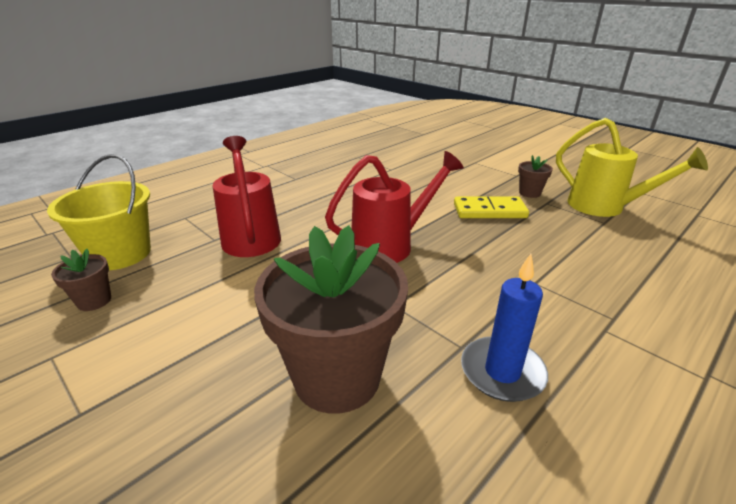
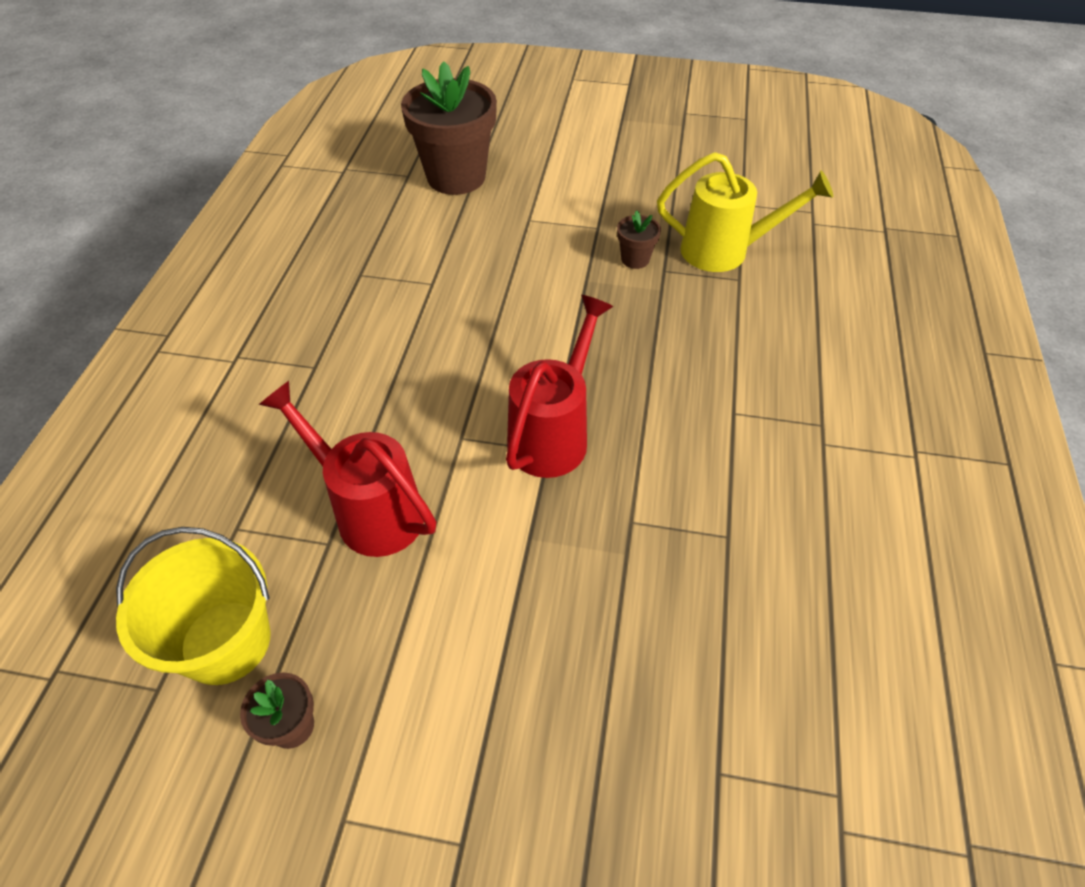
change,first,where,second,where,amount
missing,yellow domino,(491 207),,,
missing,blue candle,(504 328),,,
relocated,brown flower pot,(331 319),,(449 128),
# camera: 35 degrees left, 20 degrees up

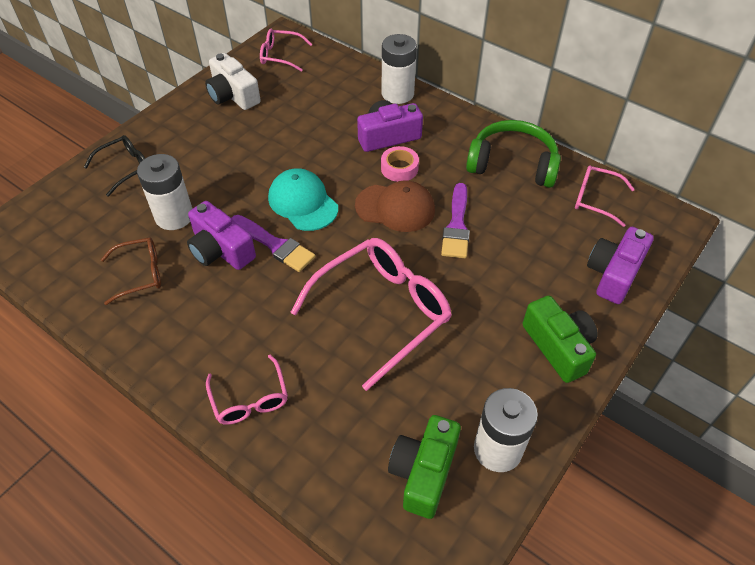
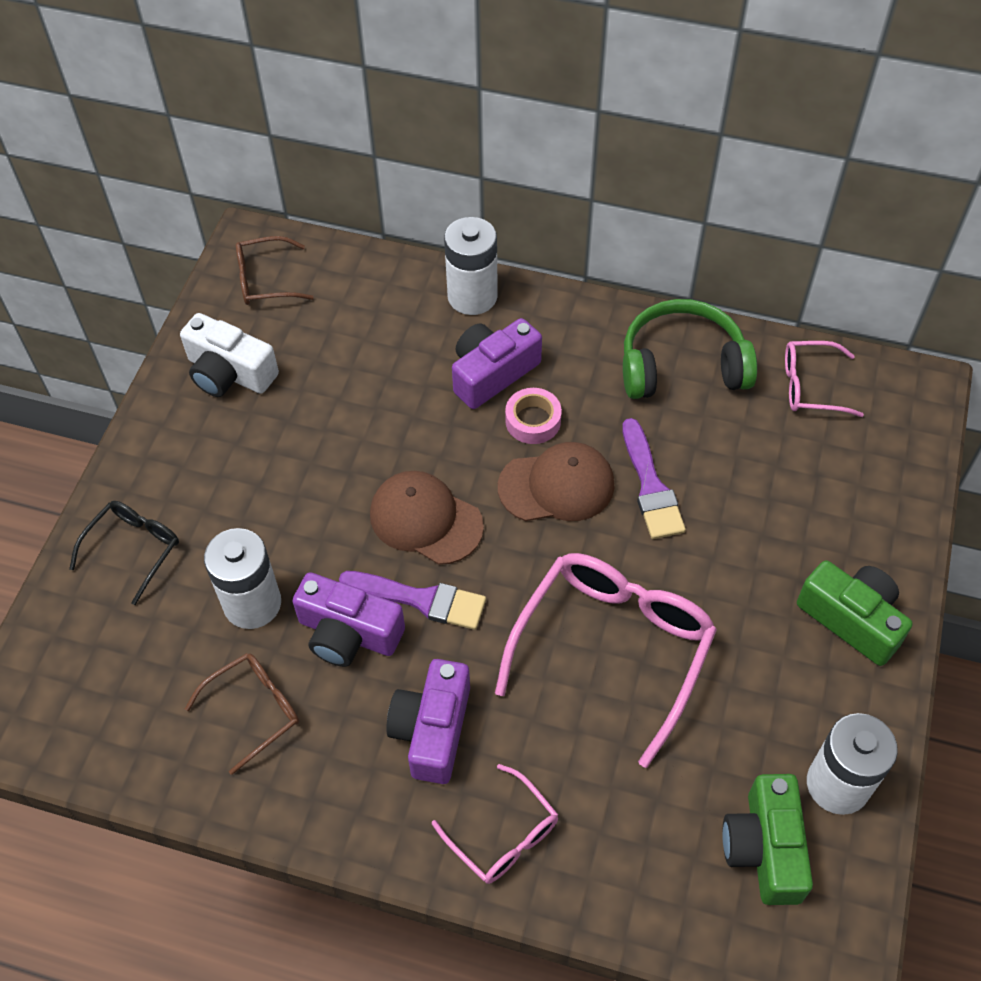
change,first,where,second,where,amount
relocated,purple camera,(620 265),,(428 721),
colour,pink glasses,(286 50),brown glasses,(275 270),
colour,turquoise cap,(303 199),brown cap,(427 518),
# camera: 20 degrees left, 5 degrees up

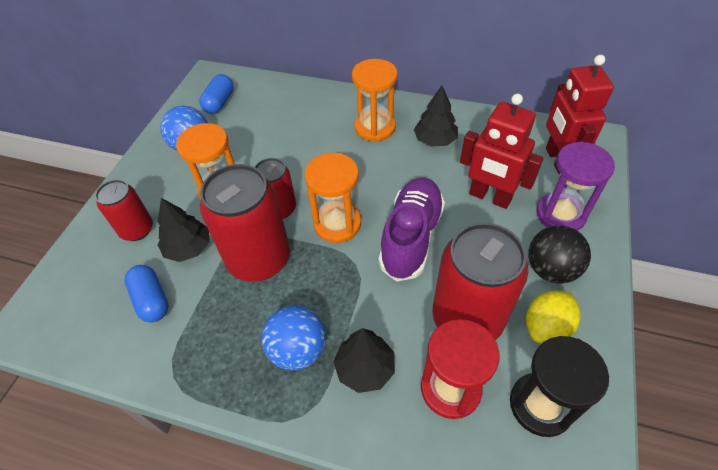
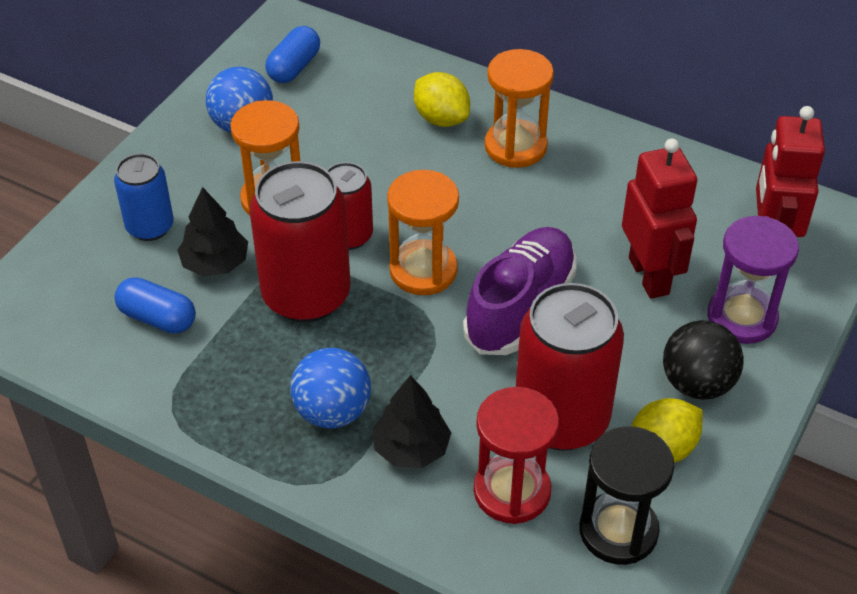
change,first,where,second,where,amount
missing,black tree,(436 116),,,
appeared,,,yellow lemon,(442 99),
colour,red can,(124 210),blue can,(144 197),
spun,blue capsule,(146 293),,(155 305),45 degrees counterclockwise
spun,red robot,(502 151),,(659 218),150 degrees counterclockwise
# camera: 10 degrees right, 5 degrees down

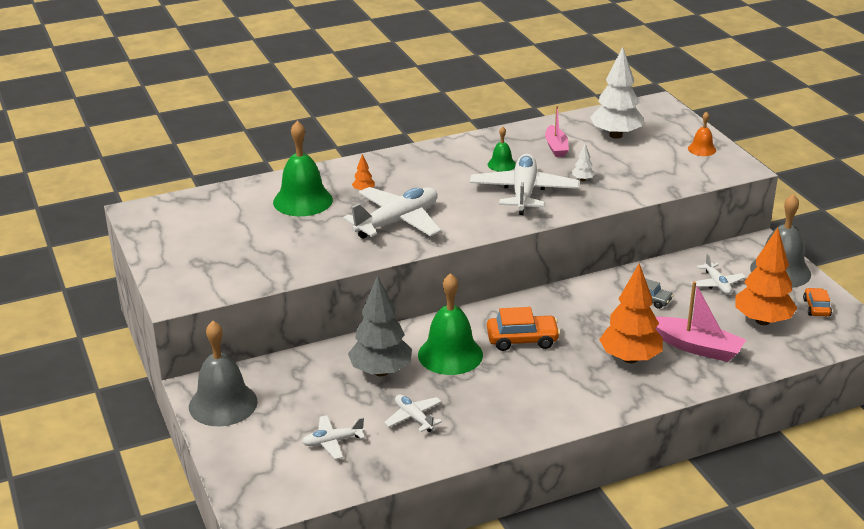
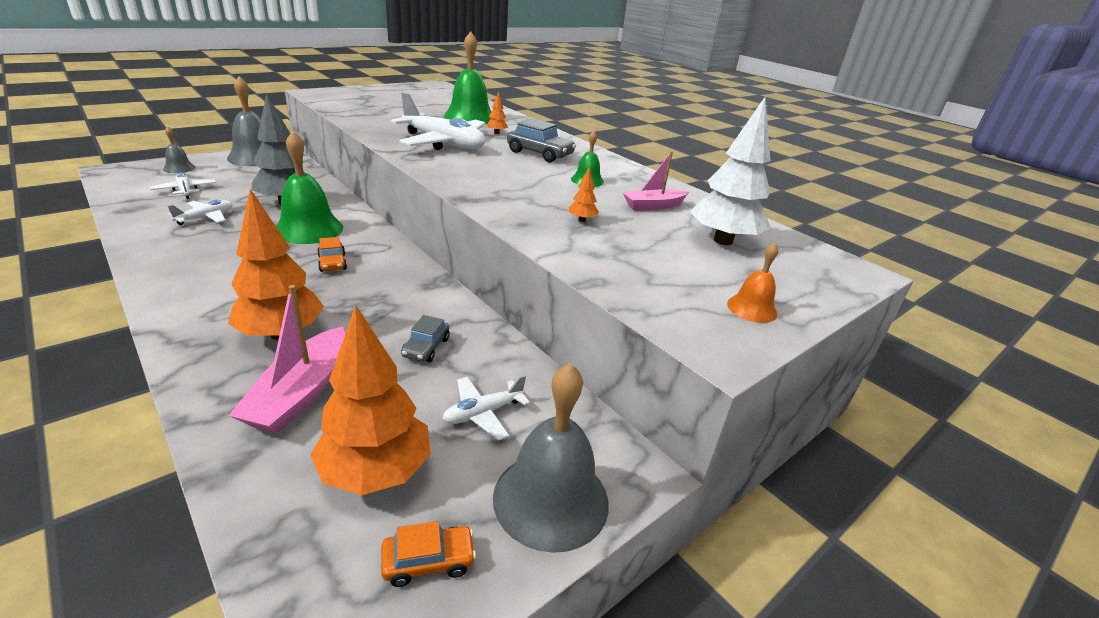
change,first,where,second,where,amount
missing,white plane,(524 184),,,
appeared,,,grey bell,(179 149),
appeared,,,grey car,(541 140),
colour,white tree,(583 162),orange tree,(584 194),
size,orange car,(523 329),,(332 254),x0.61
# camera: 70 degrees right, 0 degrees up

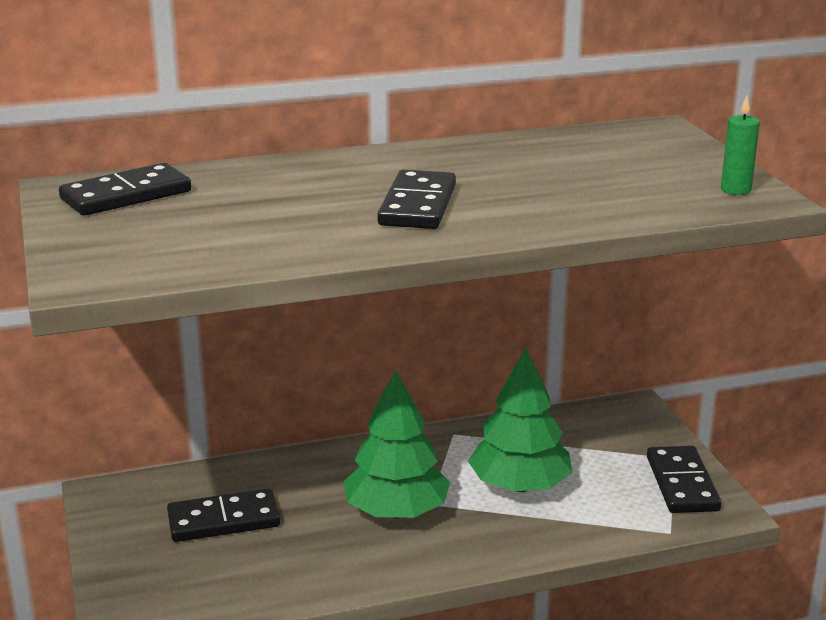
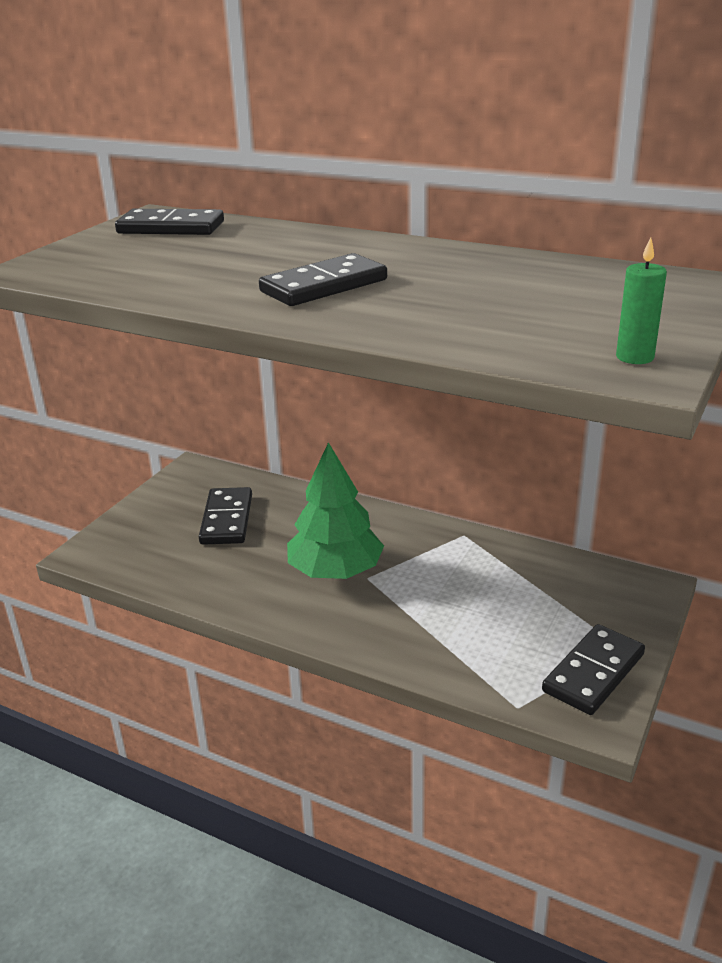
change,first,where,second,where,amount
missing,green tree,(520 420),,,
spun,black domino,(223 515),,(225 516),60 degrees clockwise
# camera: 45 degrees right, 5 degrees up

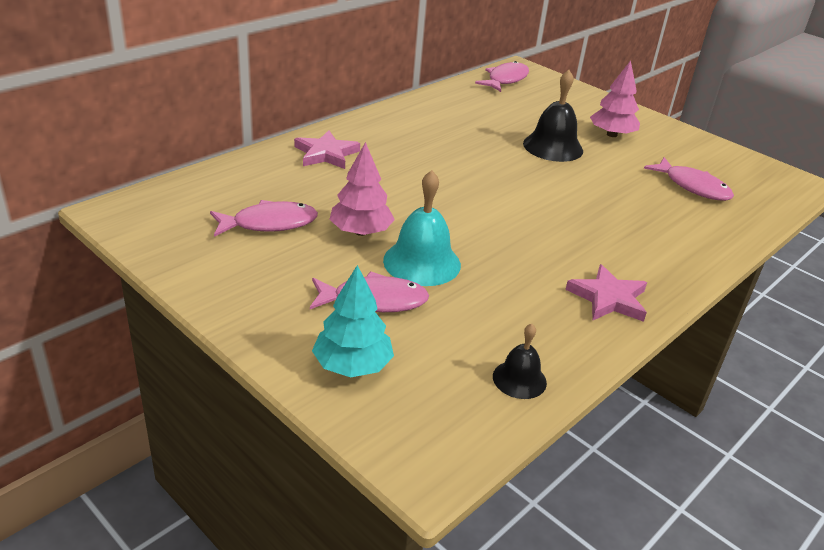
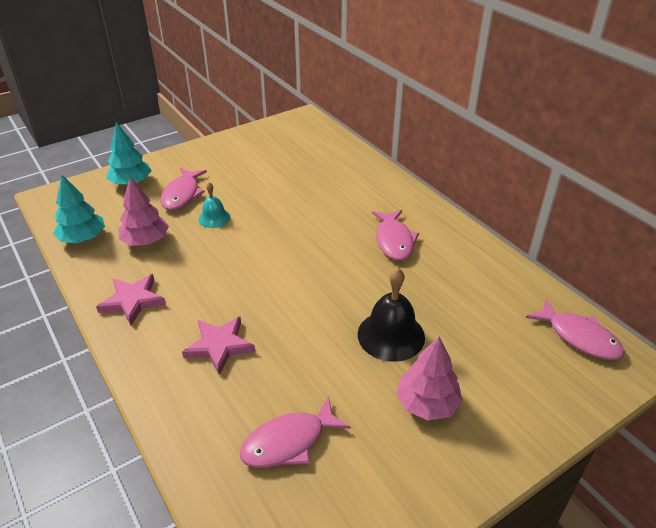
change,first,where,second,where,amount
relocated,pink fish,(264 218),,(395 235),
relocated,pink star,(327 149),,(218 346),
relocated,pink tree,(362 189),,(144 211),
exchanged,black bell,(520 361),turquoise tree,(79 209),
size,turquoise bell,(422 228),,(214 205),x0.59
# camera: 105 degrees right, 5 degrees up

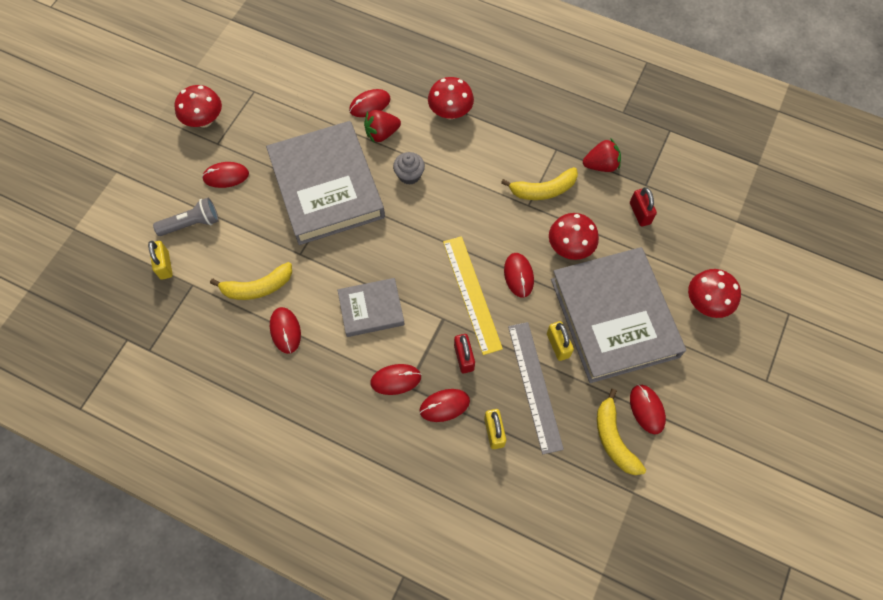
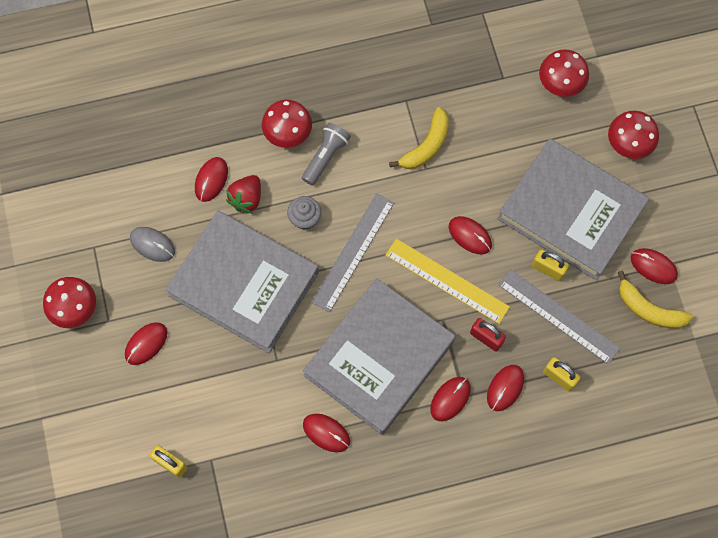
change,first,where,second,where,amount
missing,yellow banana,(251 281),,,
missing,red strawberry,(602 155),,,
missing,red padlock,(643 207),,,
appeared,,,grey mouse,(152 244),
appeared,,,grey ruler,(353 252),
relocated,grey flashlight,(186 217),,(326 154),
relocated,red mushroom,(574 236),,(564 73),
size,grey book,(371 307),,(379 356),x1.96
# camera: 40 degrees left, 5 degrees up

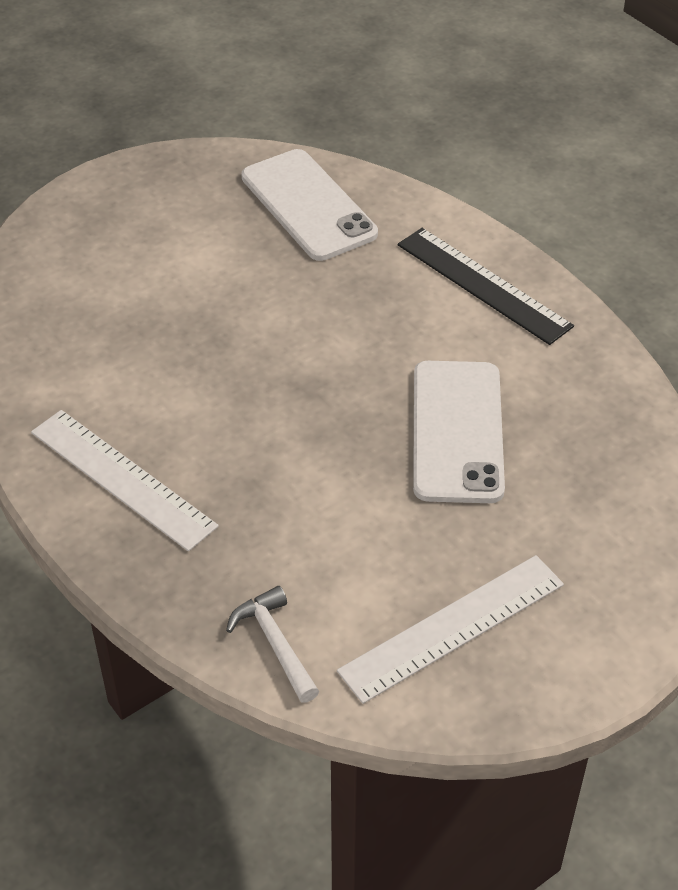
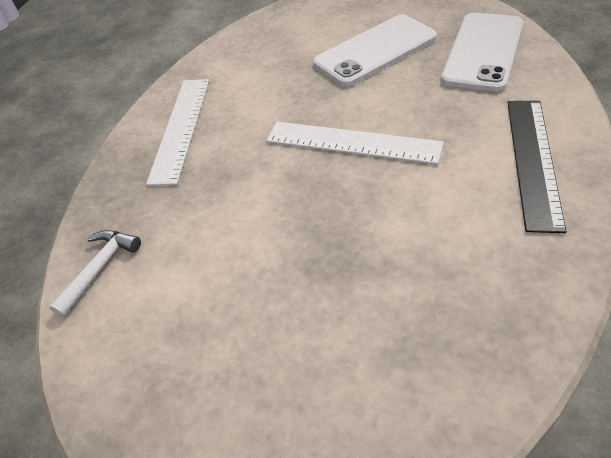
change,first,where,second,where,amount
relocated,white ruler,(450 629),,(355 143),
relocated,white phone,(459 432),,(375 50),
# camera: 60 degrees right, 0 degrees up

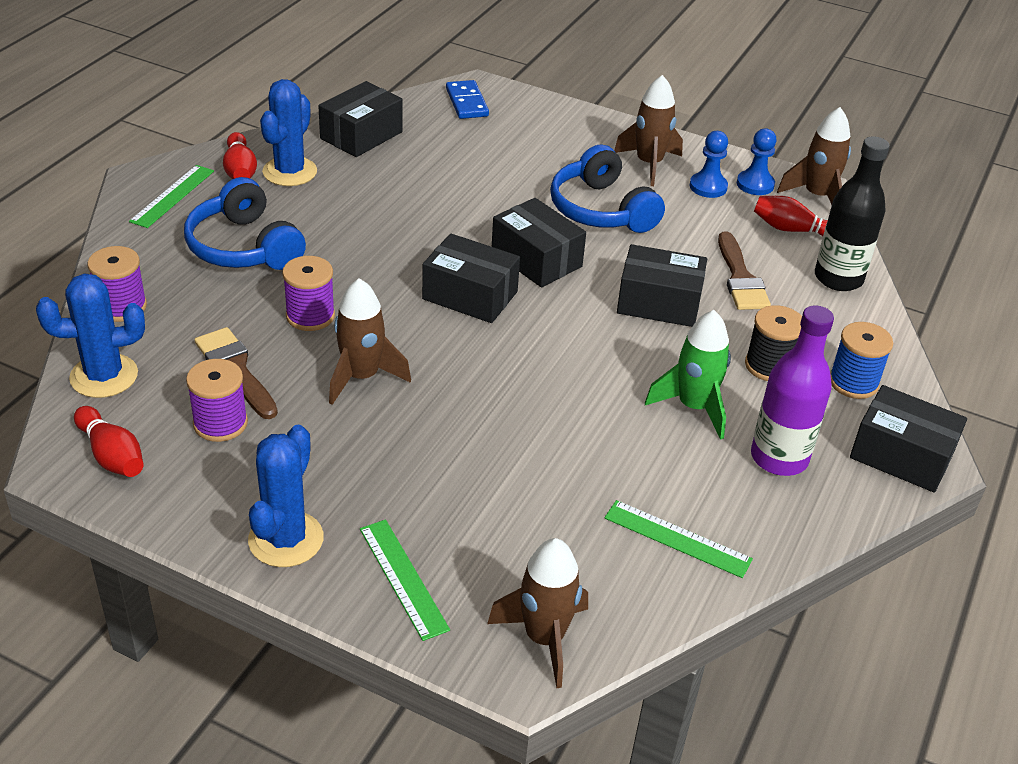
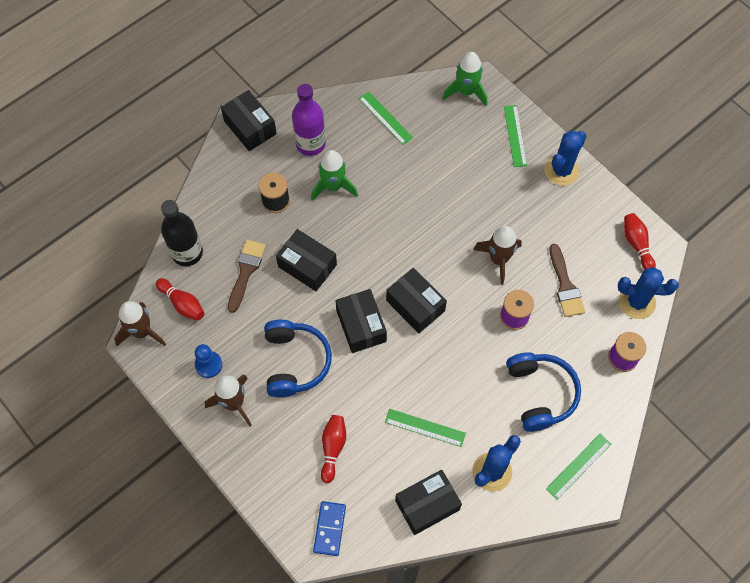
change,first,where,second,where,amount
missing,purple spool,(217 400),,,
missing,blue pawn,(757 162),,,
missing,blue spool,(861 360),,,
appeared,,,green ruler,(425 428),
relocated,red bowling pin,(240 155),,(333 449),
colour,brown rocket,(537 613),green rocket,(464 79),
# camera: 155 degrees left, 25 degrees up

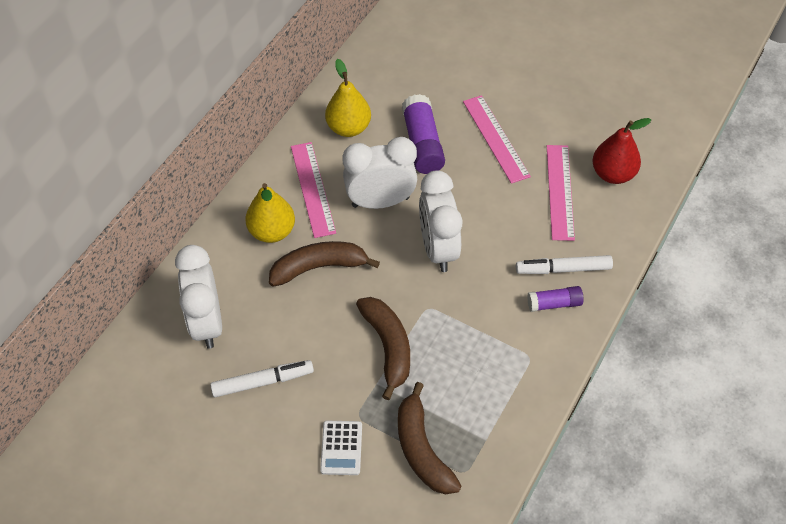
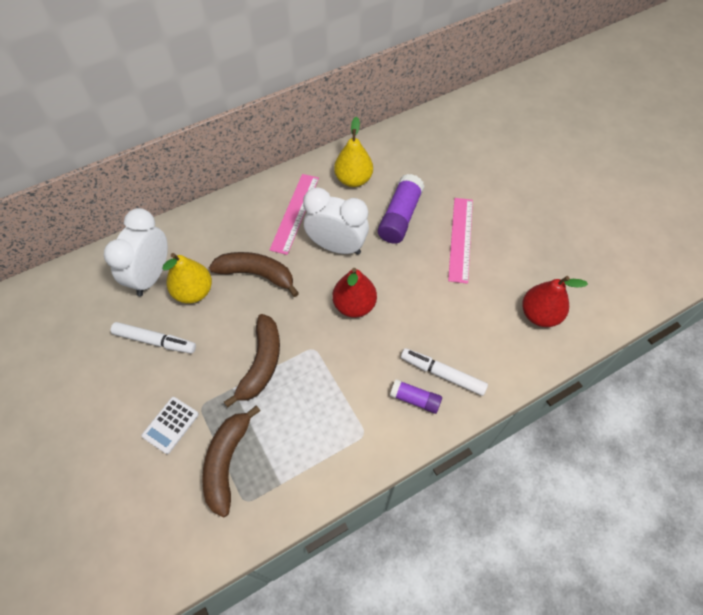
change,first,where,second,where,amount
missing,pink ruler,(561 193),,,
relocated,yellow pear,(270 213),,(187 278),
exchanged,white clock,(441 221),red pear,(354 293),
# camera: 30 degrees right, 5 degrees up

